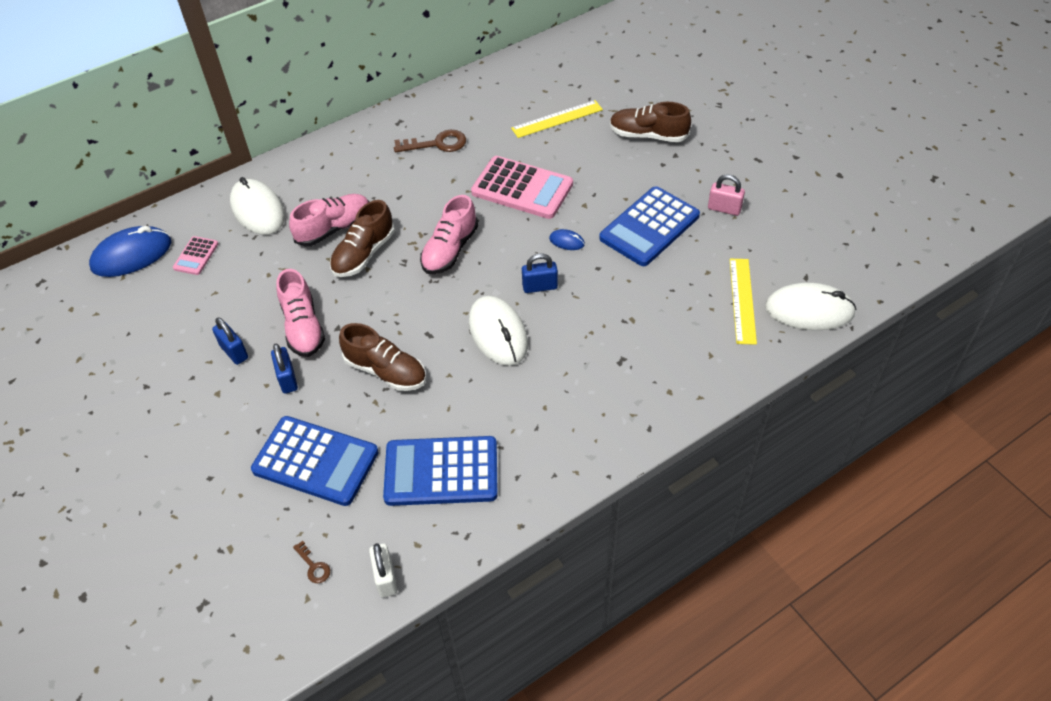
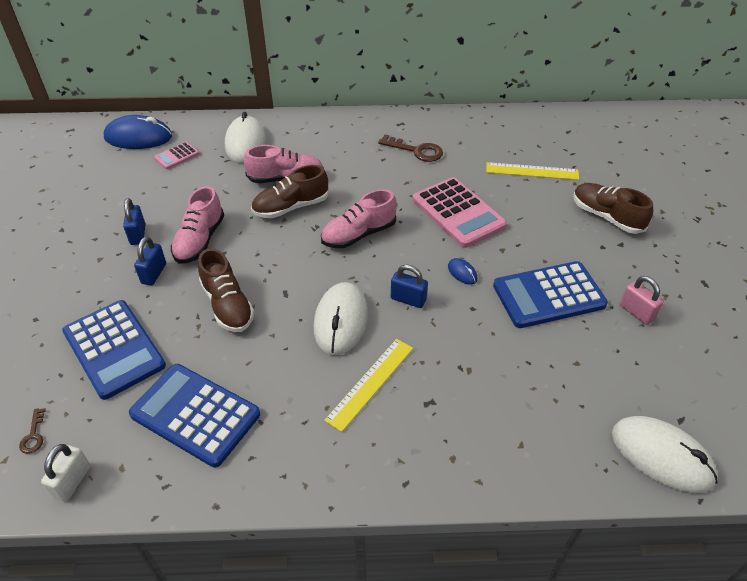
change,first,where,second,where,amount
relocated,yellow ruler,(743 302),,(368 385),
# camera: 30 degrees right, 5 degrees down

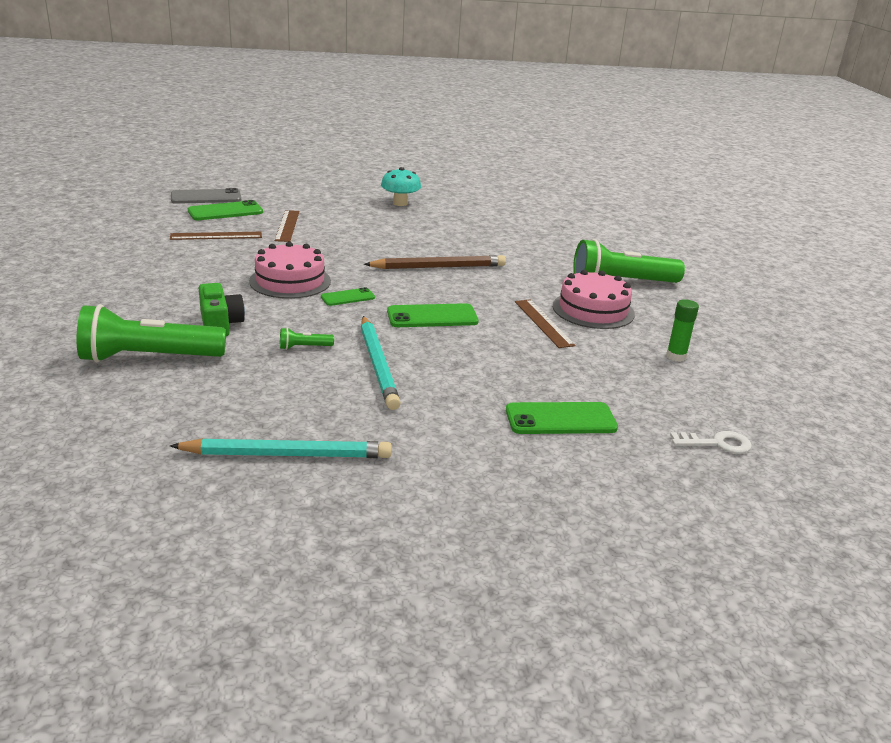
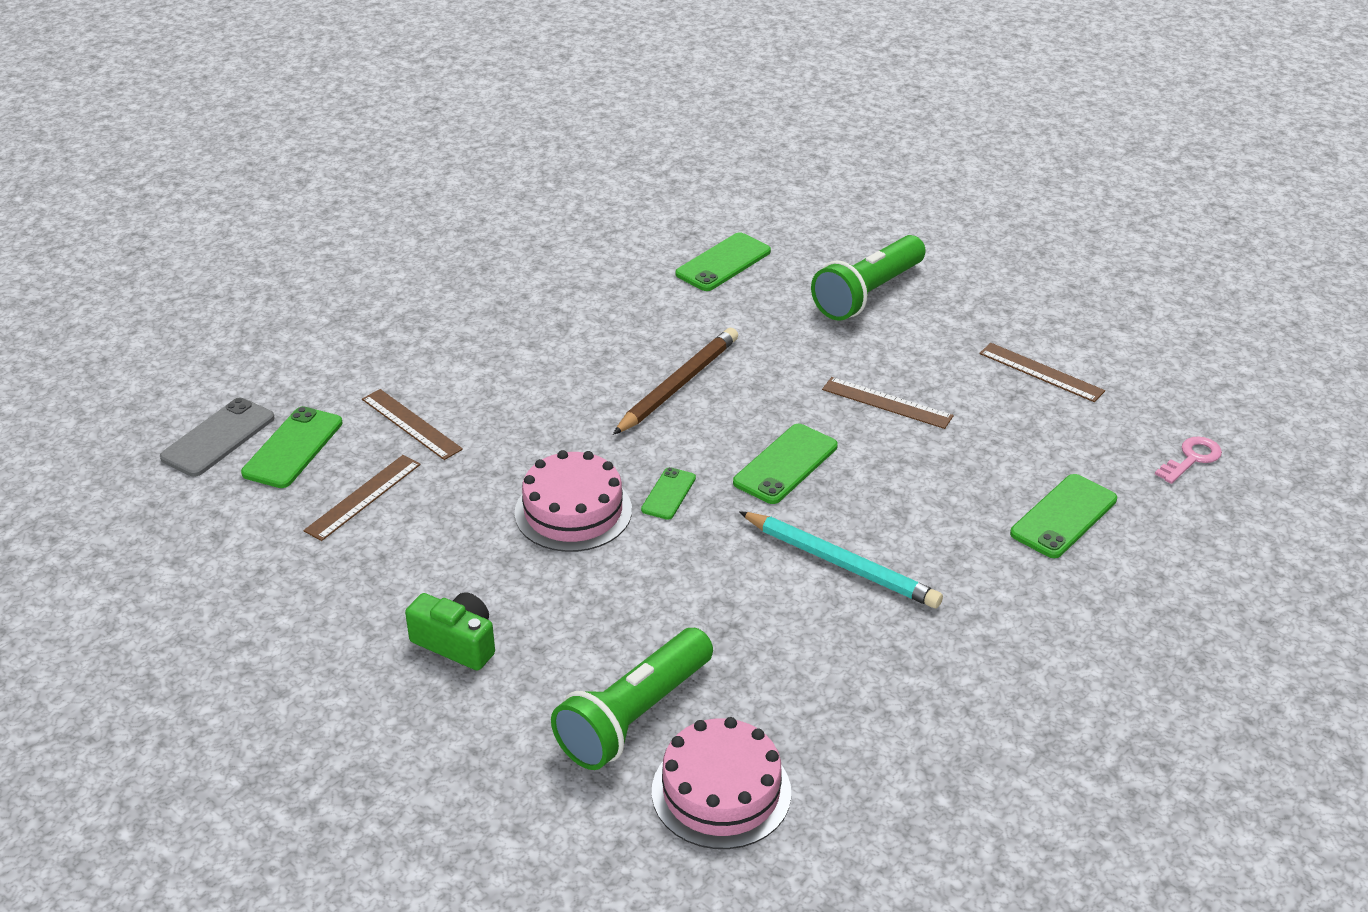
change,first,where,second,where,amount
missing,turquoise pencil,(281 448),,,
missing,green flashlight,(307 339),,,
missing,turquoise mushroom,(401 186),,,
appeared,,,green phone,(723 261),
relocated,green camera,(222 309),,(450 631),
relocated,pink cake,(594 299),,(721 783),
exchanged,green glue stick,(682 330),brown ruler,(1042 372),
colour,white key,(711 442),pink key,(1188 460),
# camera: 40 degrees left, 10 degrees up

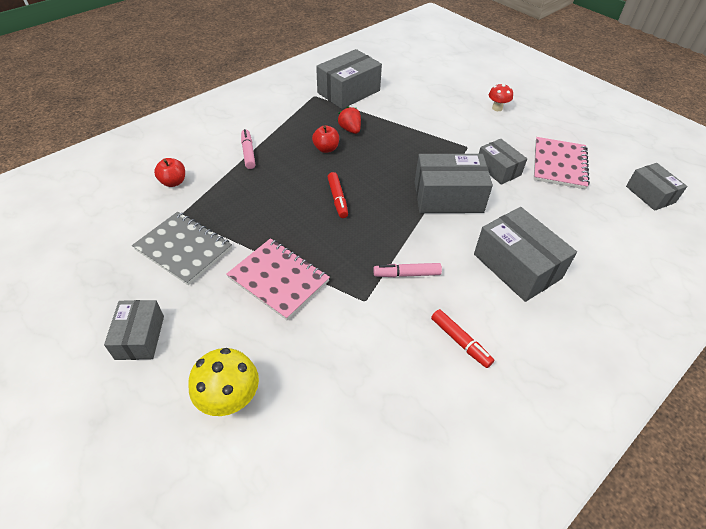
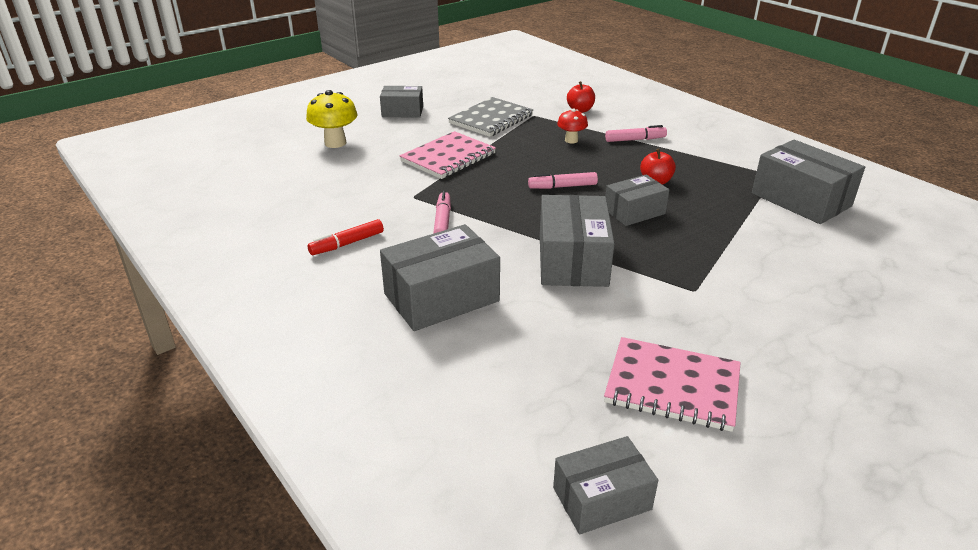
change,first,where,second,where,amount
missing,red strawberry,(349 120),,,
relocated,grey box,(503 162),,(637 200),
relocated,red mushroom,(501 97),,(572 126),
colour,red marker,(338 195),pink marker,(563 180),
# camera: 95 degrees right, 15 degrees down

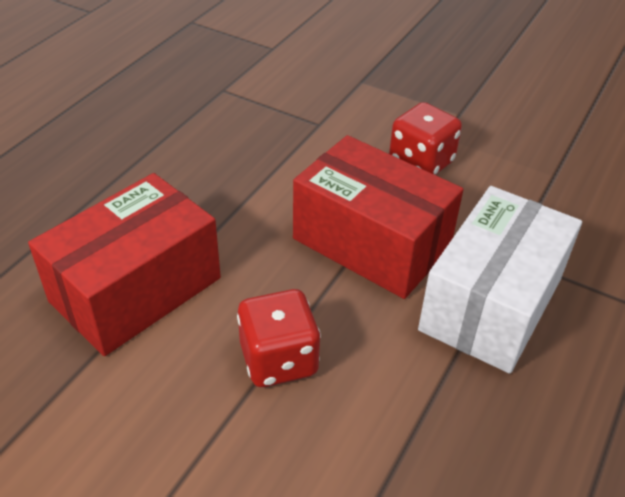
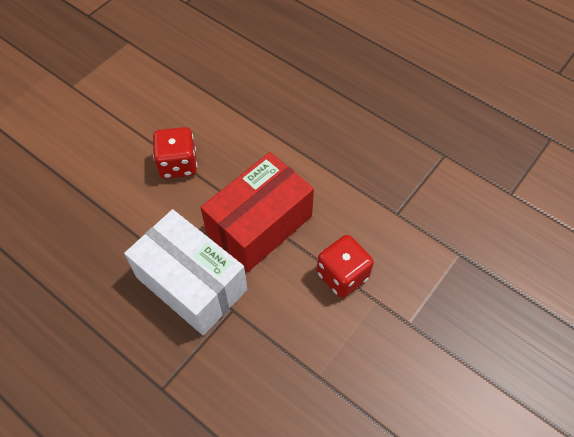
change,first,where,second,where,amount
missing,red box,(124 264),,,
# camera: 100 degrees right, 15 degrees up

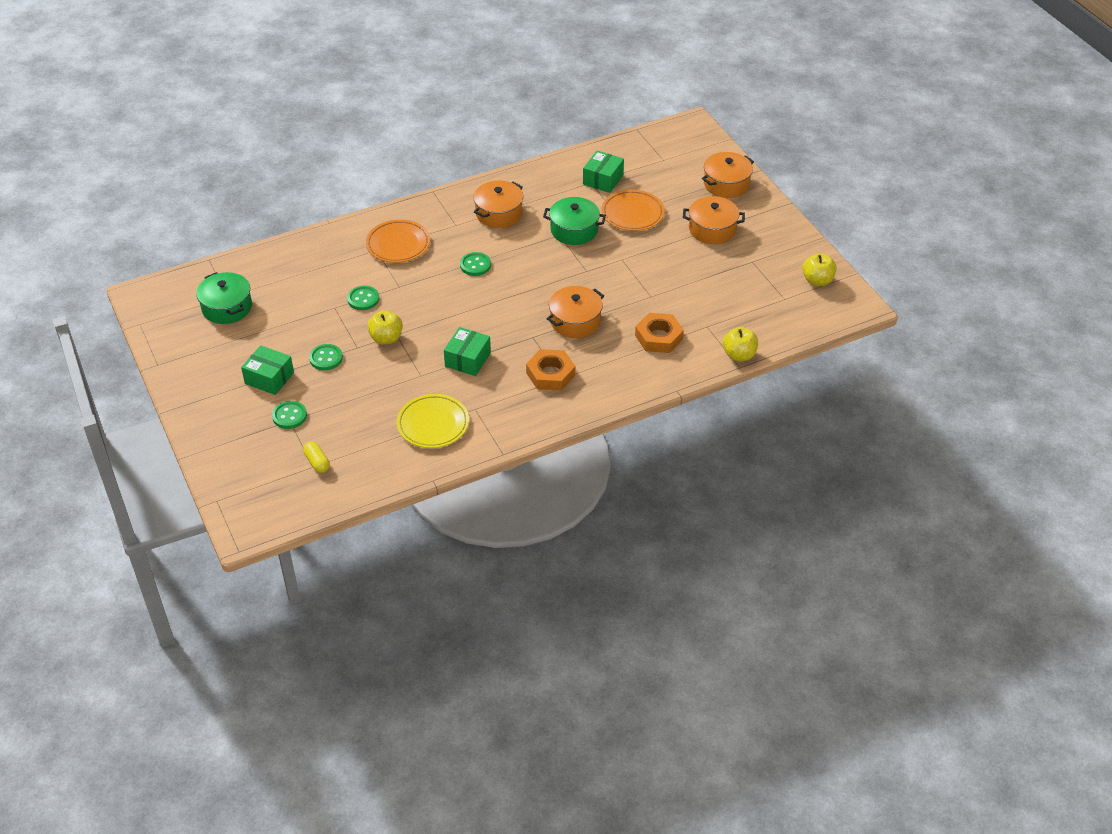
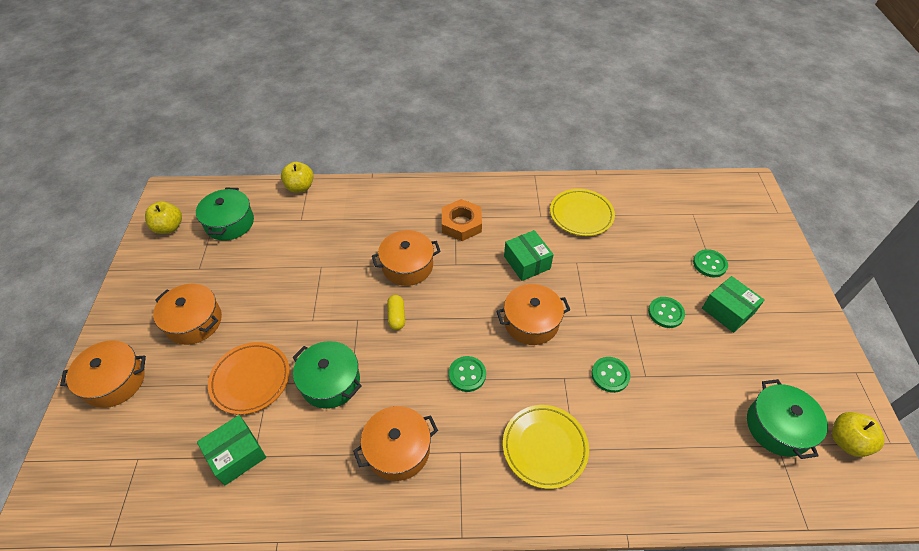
change,first,where,second,where,amount
missing,orange nut,(659 333),,,
appeared,,,green pot,(225 214),
appeared,,,orange pot,(533 314),
relocated,yellow capsule,(316 457),,(396 312),
relocated,yellow apple,(385 327),,(858 434),
colour,orange plate,(398 241),yellow plate,(546 447),
spun,green box,(467 351),,(529 255),75 degrees counterclockwise
# camera: 155 degrees left, 5 degrees up

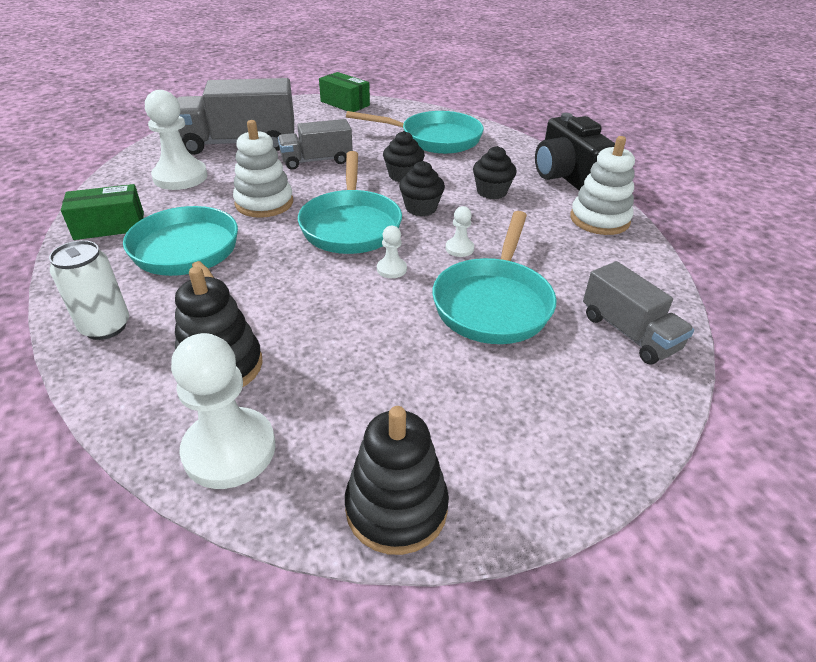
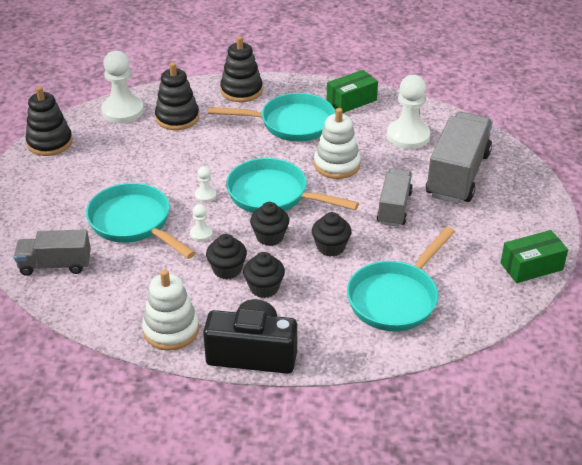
change,first,where,second,where,amount
appeared,,,black cupcake,(226 256),
exchanged,white can,(89 290),black stacking toy,(241 69),
spun,green box,(102 212),,(352 91),45 degrees clockwise
# camera: 120 degrees right, 0 degrees up

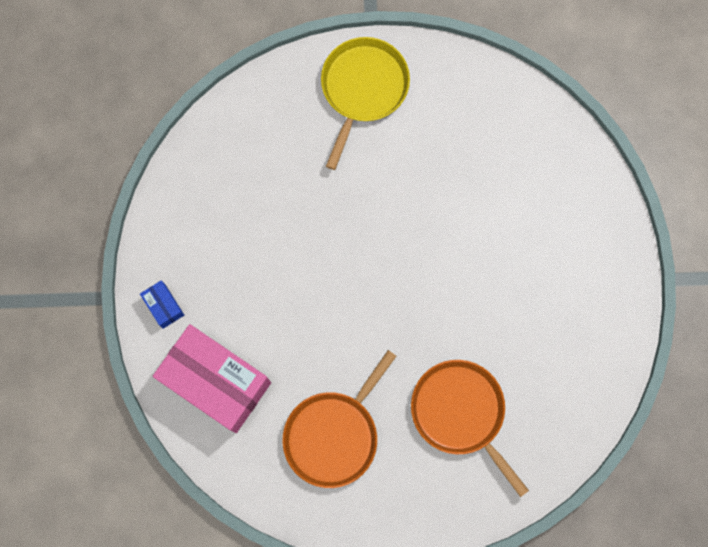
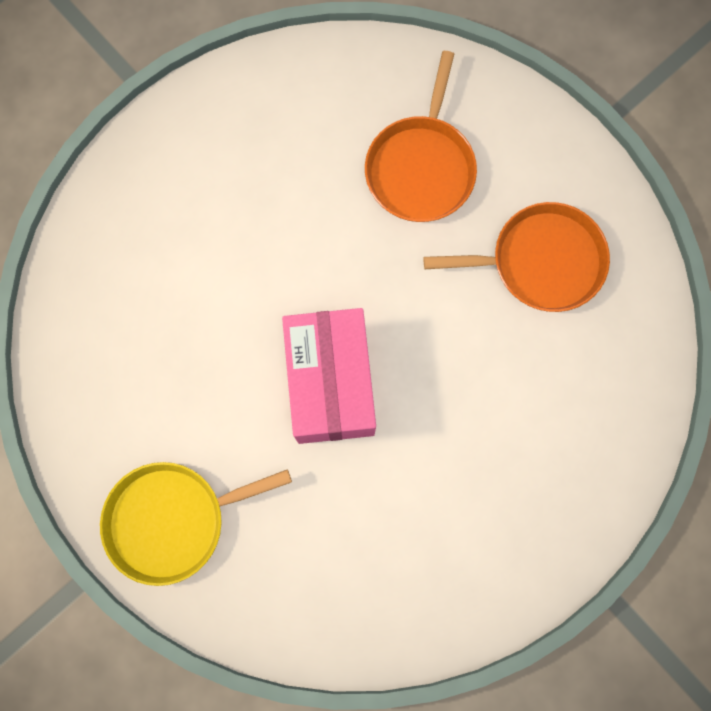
change,first,where,second,where,amount
missing,blue box,(162 304),,,
relocated,pink box,(212 378),,(329 376),
# camera: 130 degrees left, 0 degrees up

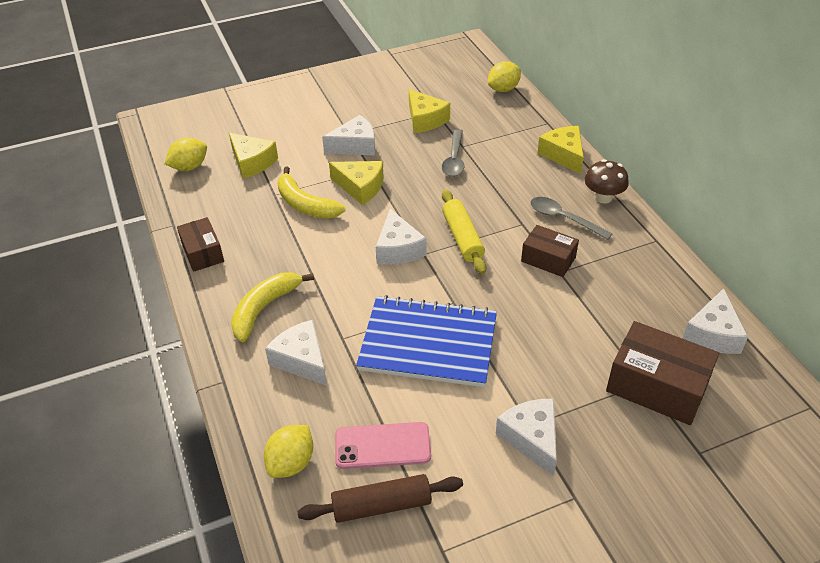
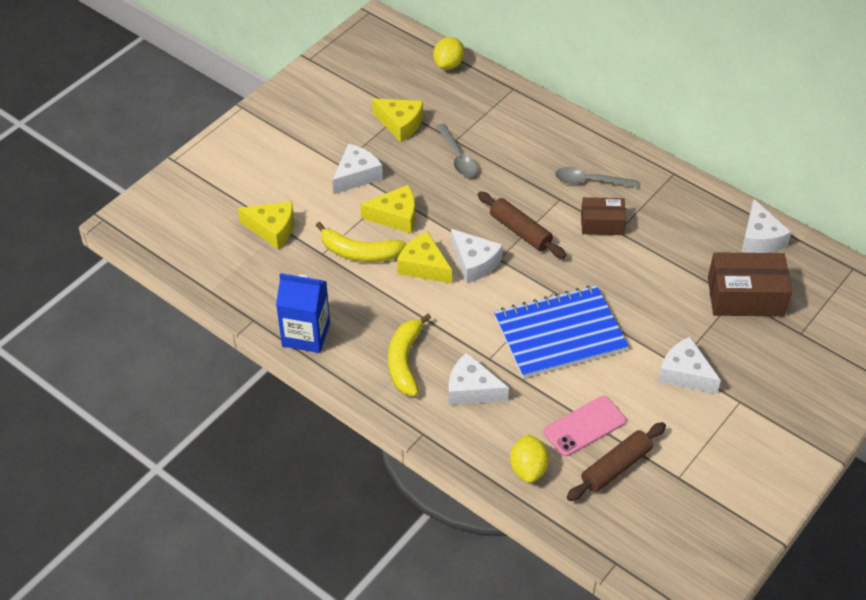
change,first,where,second,where,amount
missing,yellow lemon,(185 154),,,
missing,brown mushroom,(606 181),,,
relocated,yellow cheese,(561 150),,(424 258),
exchanged,brown box,(200 244),blue carton,(303 313),
colour,yellow rolling pin,(464 232),brown rolling pin,(521 225),
# camera: 30 degrees left, 5 degrees up

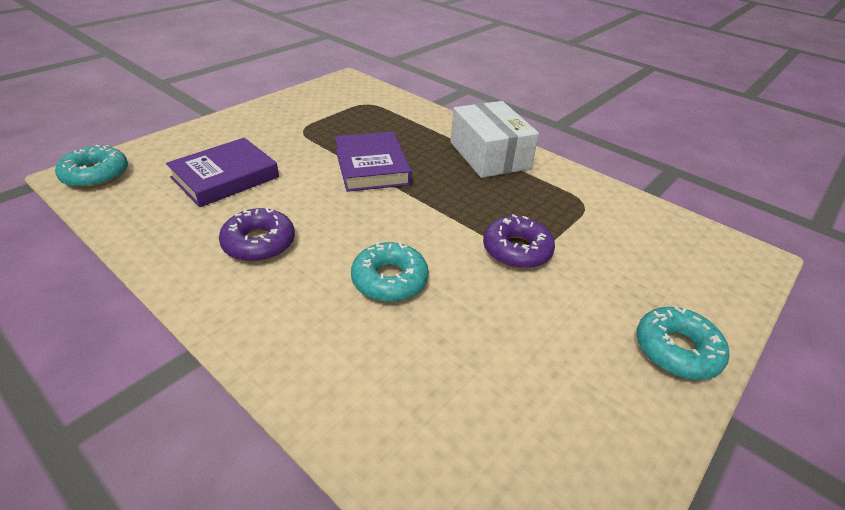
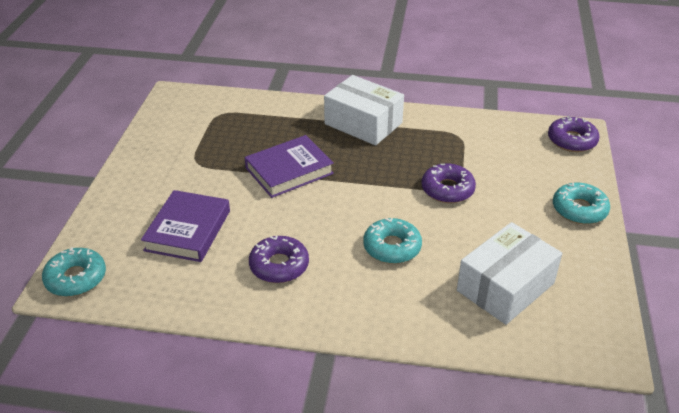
change,first,where,second,where,amount
appeared,,,white box,(509 273),
appeared,,,purple donut,(573 134),
spun,purple book,(373 162),,(289 166),75 degrees counterclockwise
# camera: 30 degrees left, 0 degrees up

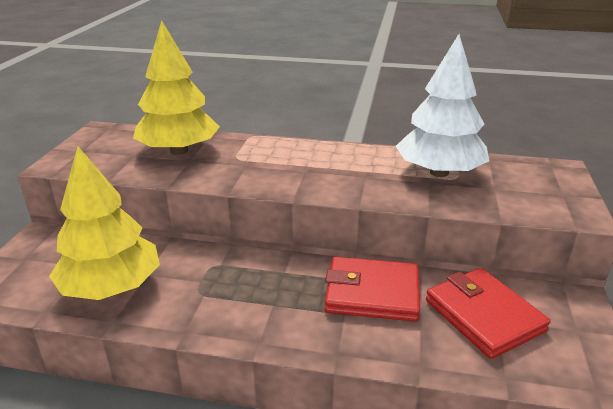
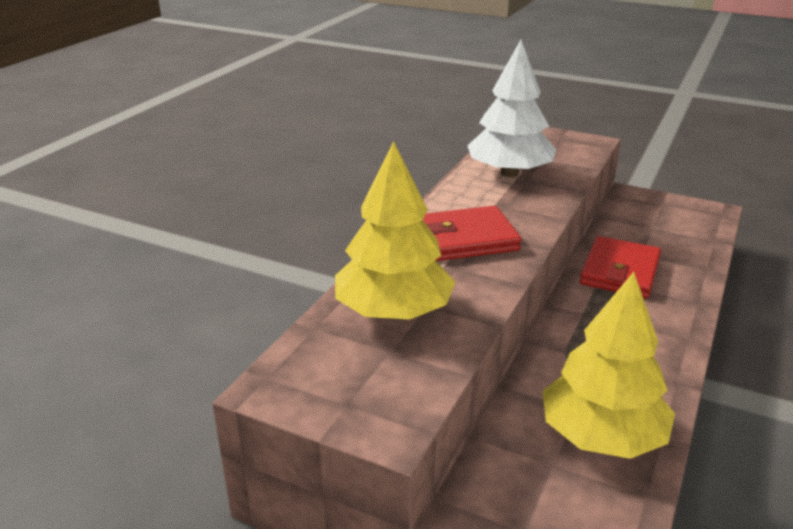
change,first,where,second,where,amount
relocated,red wallet,(488 313),,(472 233),
# camera: 75 degrees left, 0 degrees up

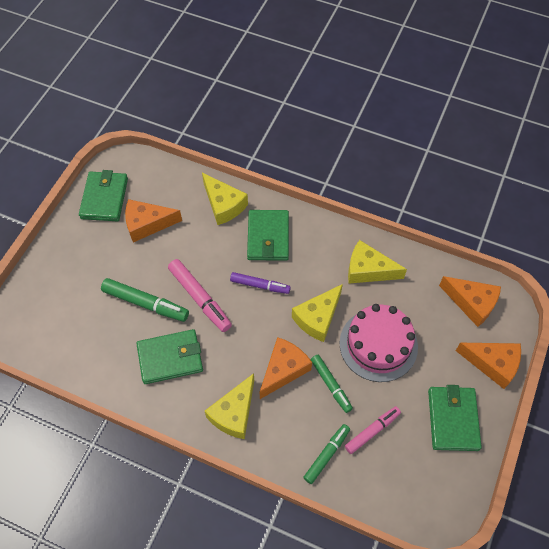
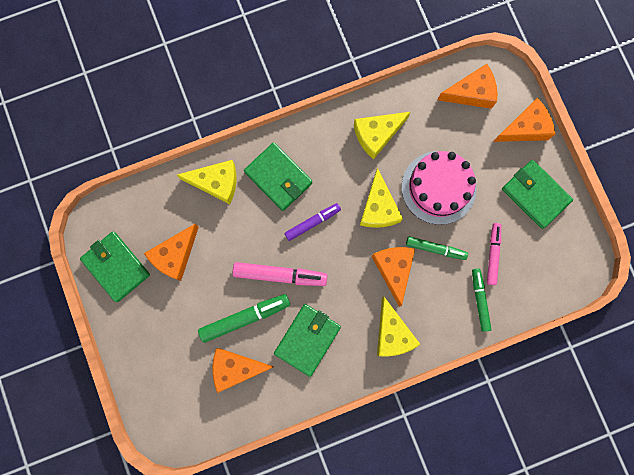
change,first,where,second,where,amount
appeared,,,orange cheese,(243 370),
# camera: 45 degrees left, 20 degrees up

